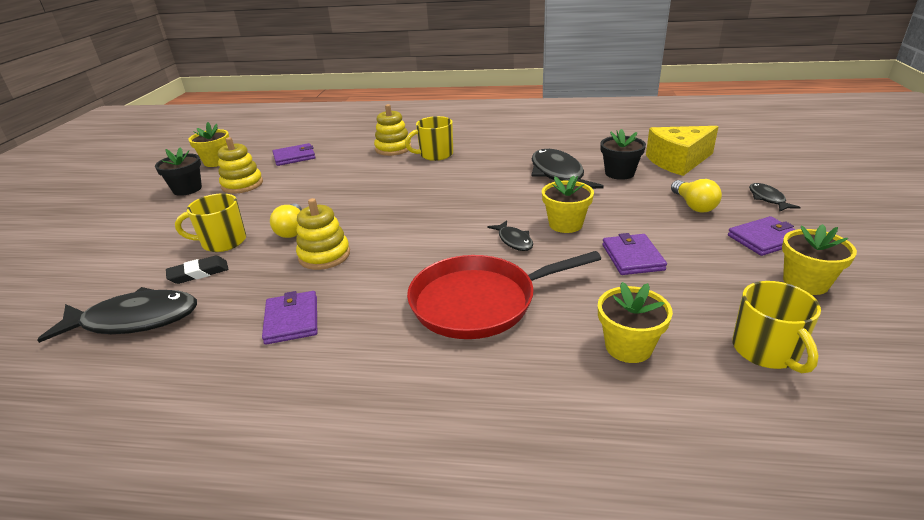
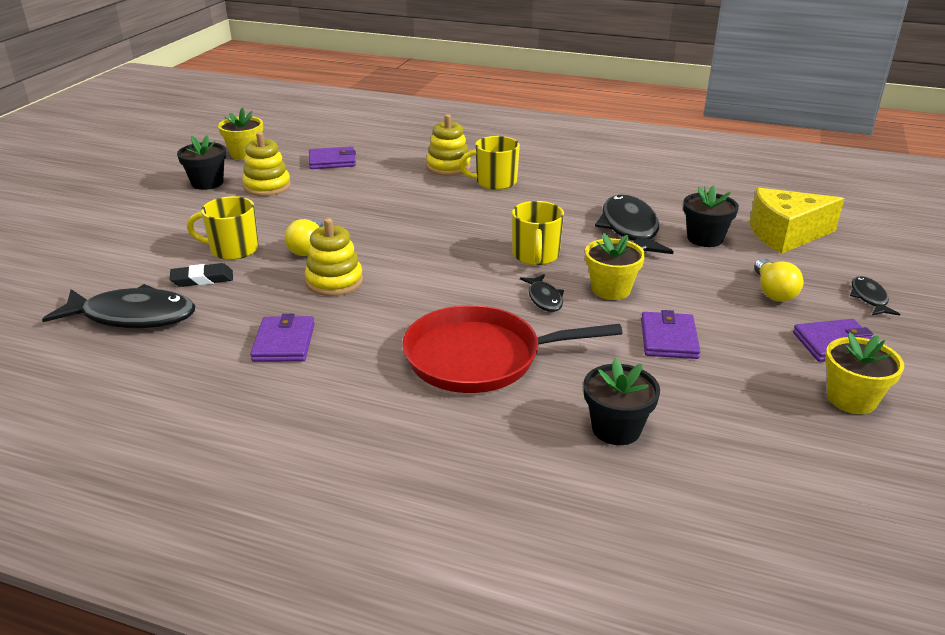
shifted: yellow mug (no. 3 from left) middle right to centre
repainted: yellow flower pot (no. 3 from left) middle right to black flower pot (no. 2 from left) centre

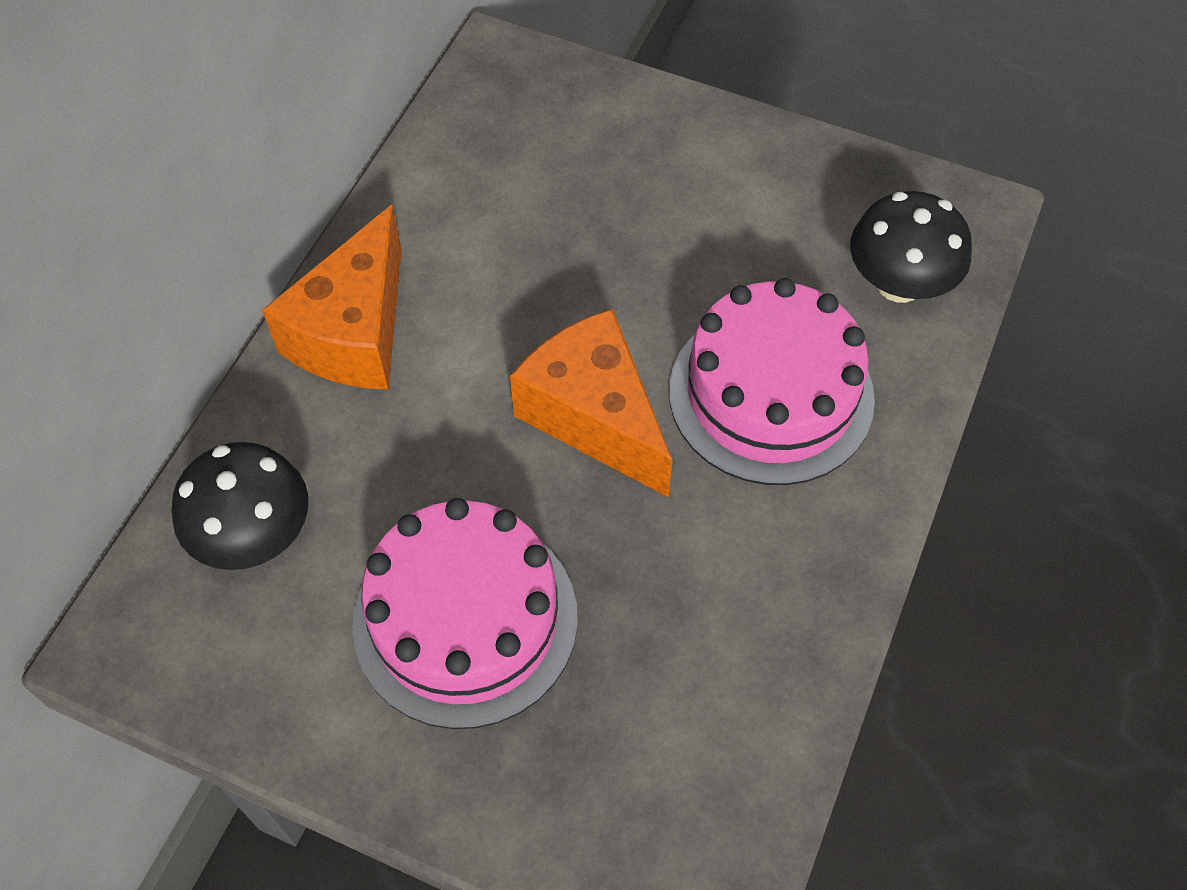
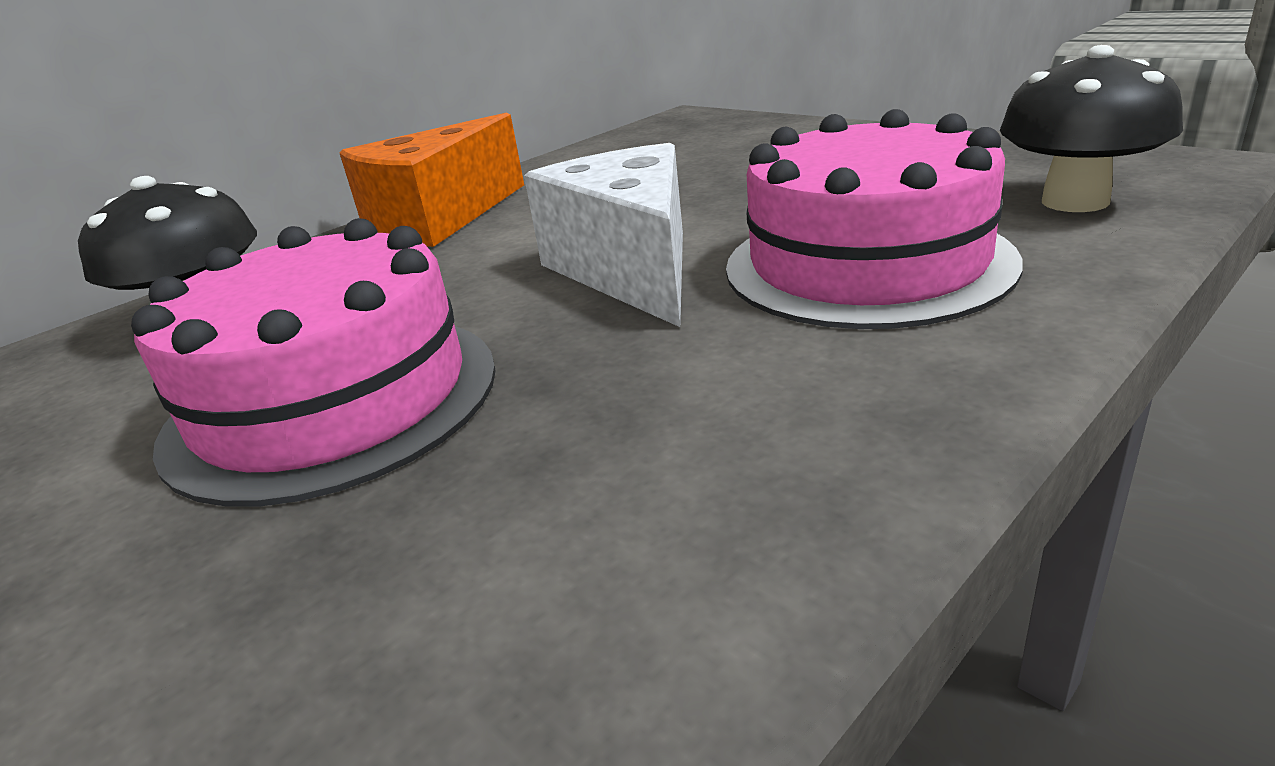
repainted: orange cheese (no. 2 from left) centre to white cheese top centre

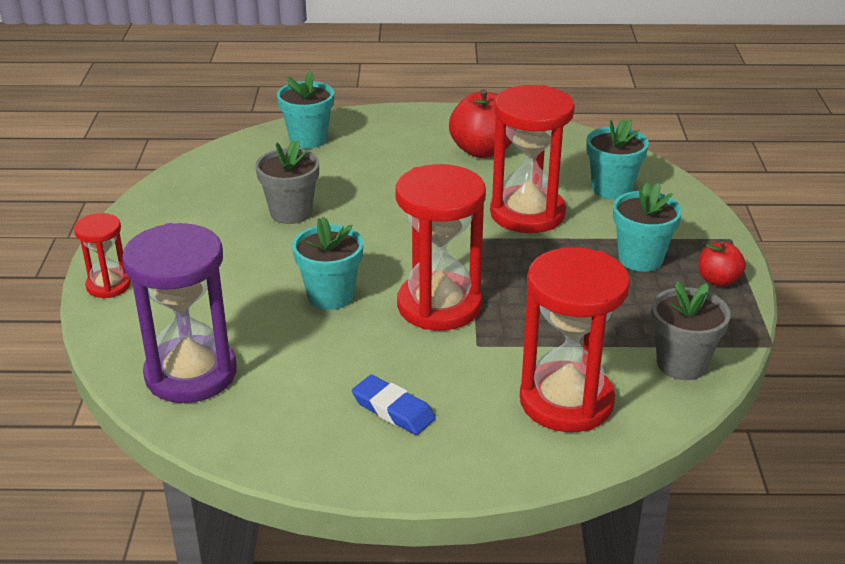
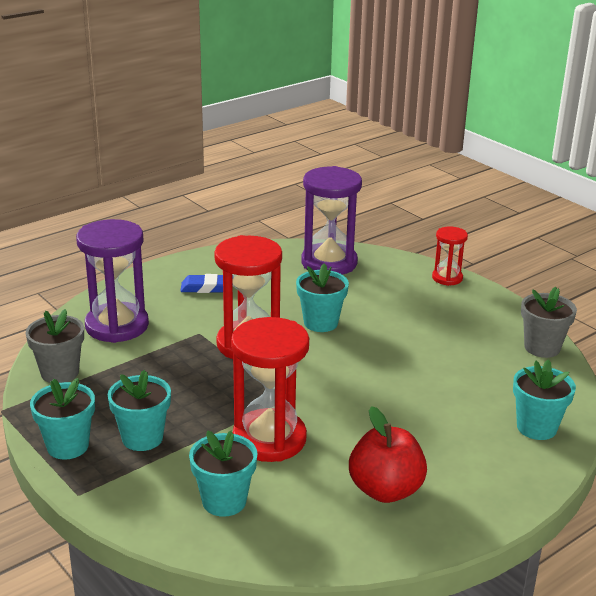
shifted: grey flower pot (no. 1 from left in the first image) top centre to grey flower pot (no. 2 from left) middle right
swapped: red apple (no. 2 from left) middle right to turquoise flower pot (no. 1 from left) bottom left
repainted: red hourglass (no. 4 from left) middle right to purple hourglass (no. 1 from left) middle left

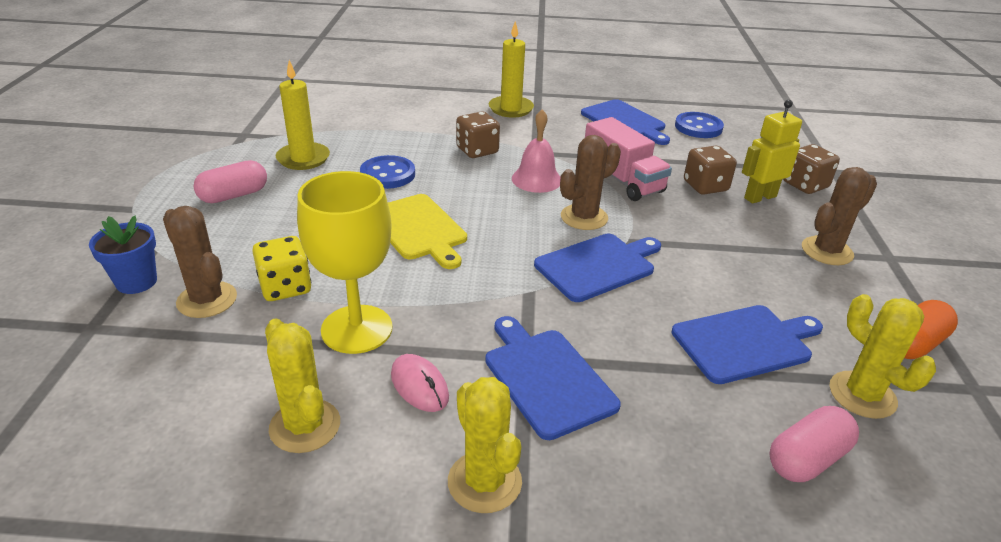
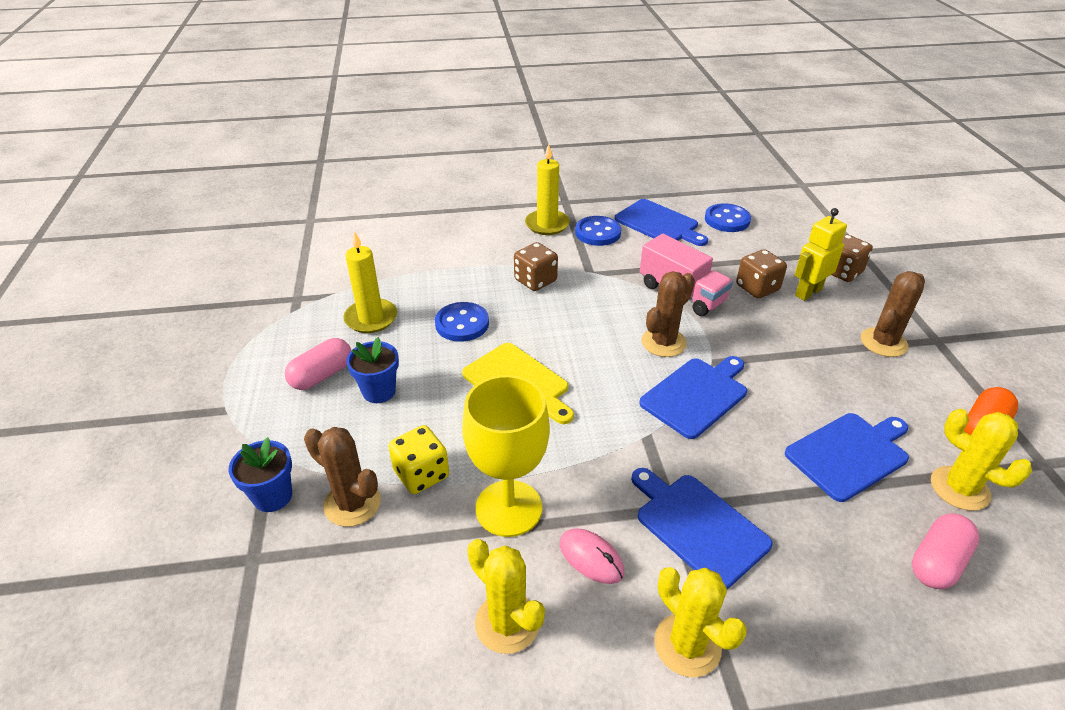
gone: pink bell top centre
new: blue flower pot (no. 2 from left) centre; blue button (no. 2 from left) top centre

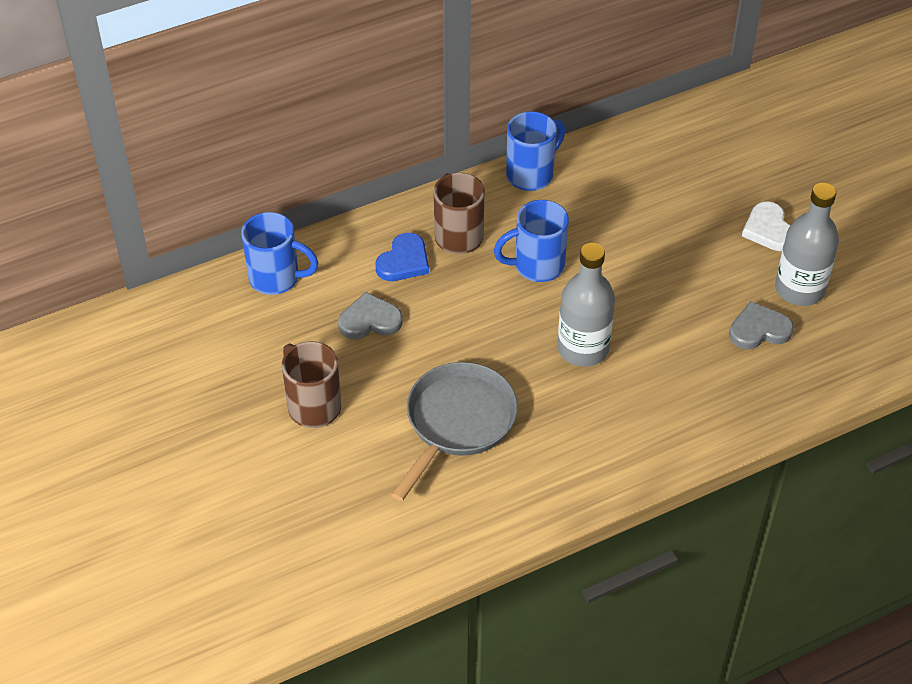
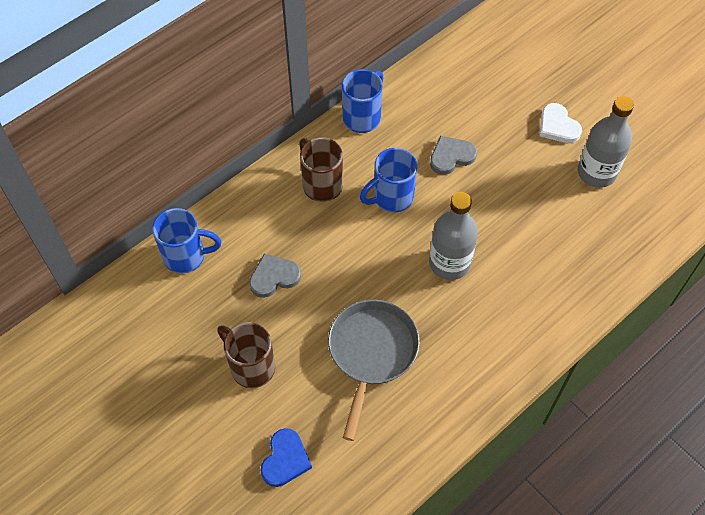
shifted: blue heart centre to bottom centre; grey heart (no. 2 from left) middle right to top centre

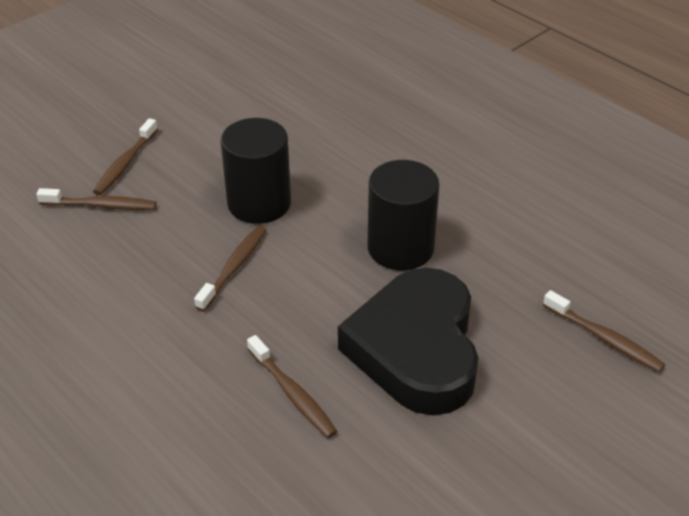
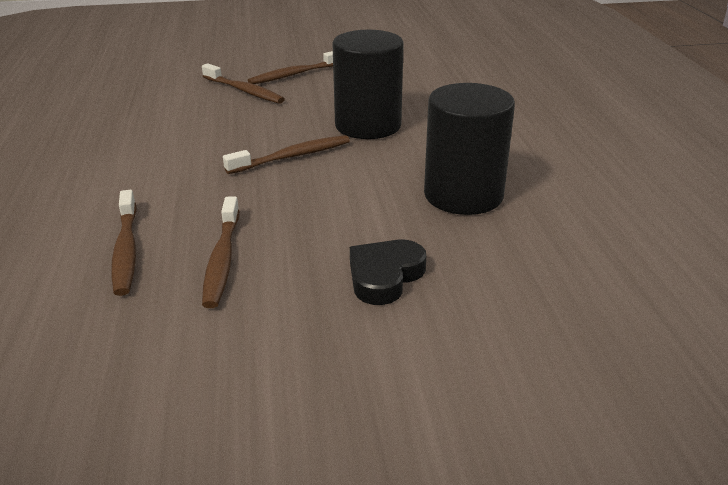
shifted: brown toothbrush (no. 5 from left in the first image) middle right to brown toothbrush (no. 1 from left) middle left
scaled: black heart centre = centre x0.43

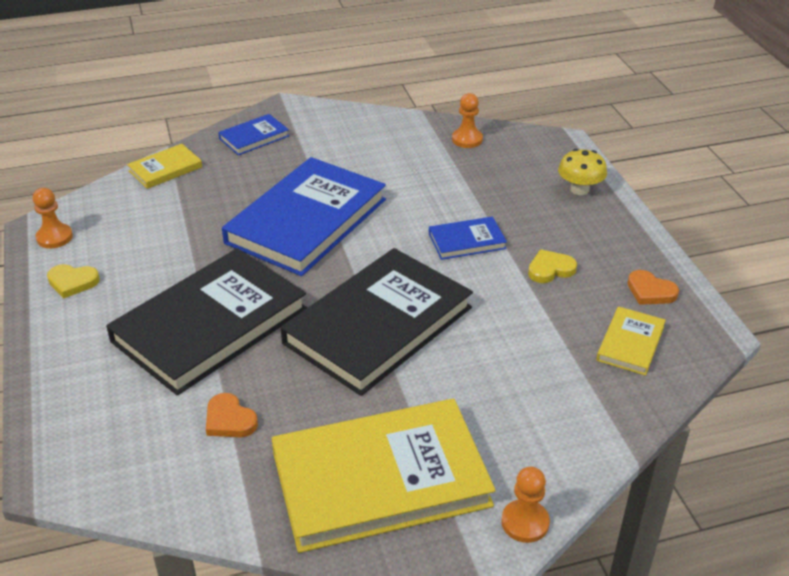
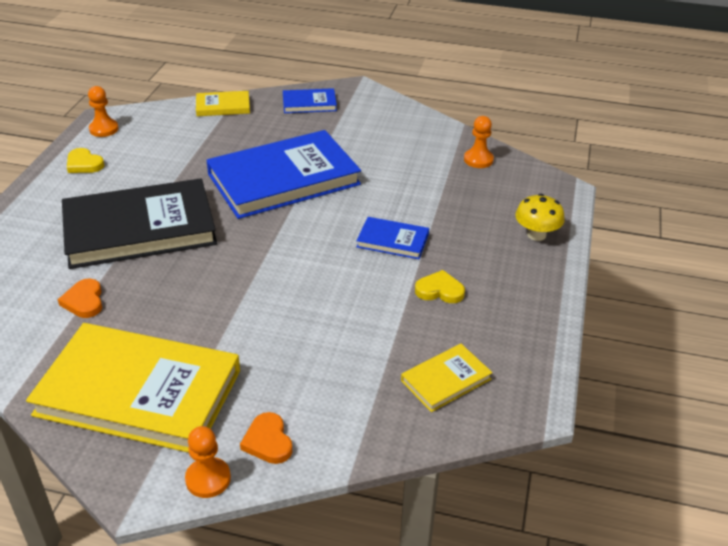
gone: black book (no. 2 from left) centre
shifted: orange heart (no. 2 from left) middle right to bottom centre

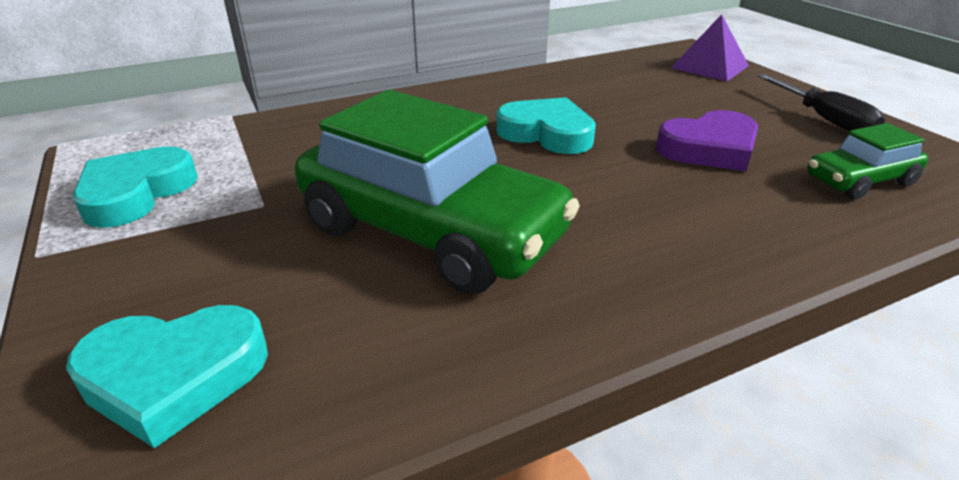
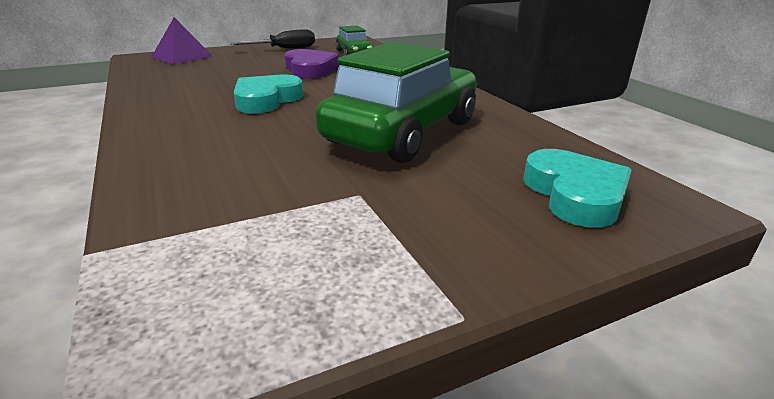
gone: turquoise heart (no. 1 from left) middle left

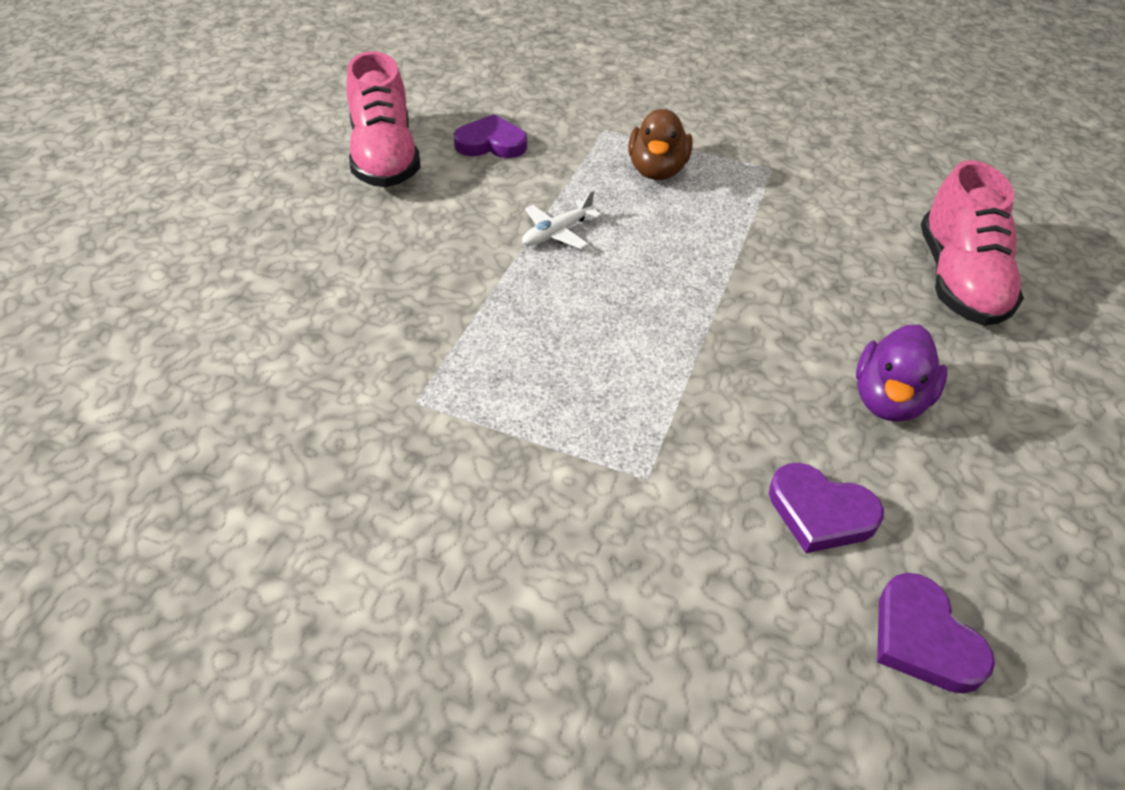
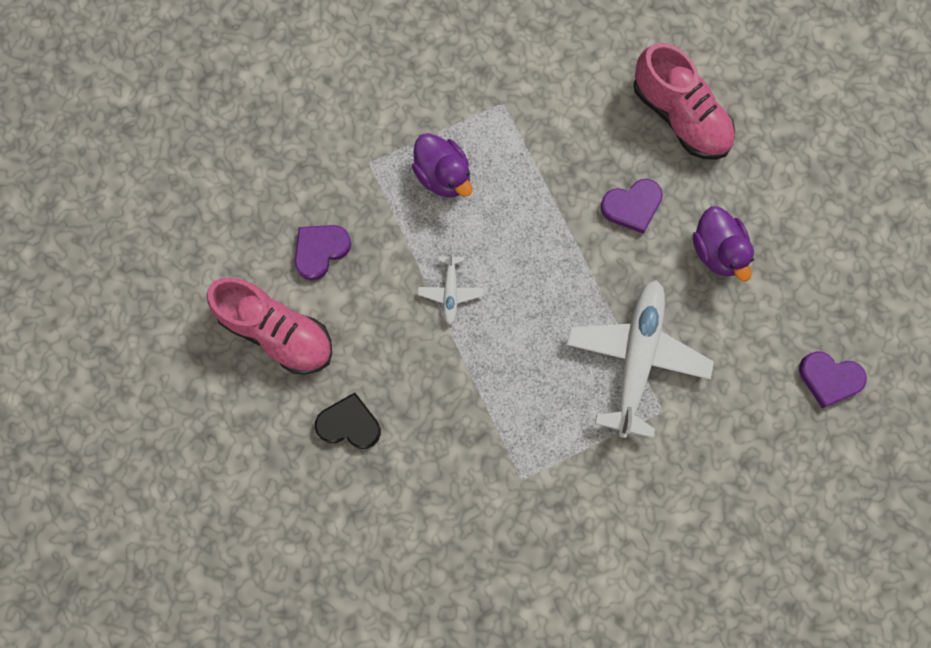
new: black heart centre; white plane (no. 2 from left) middle right
shifted: purple heart (no. 2 from left) middle right to top right
repainted: brown duck top centre to purple duck (no. 1 from left) top centre

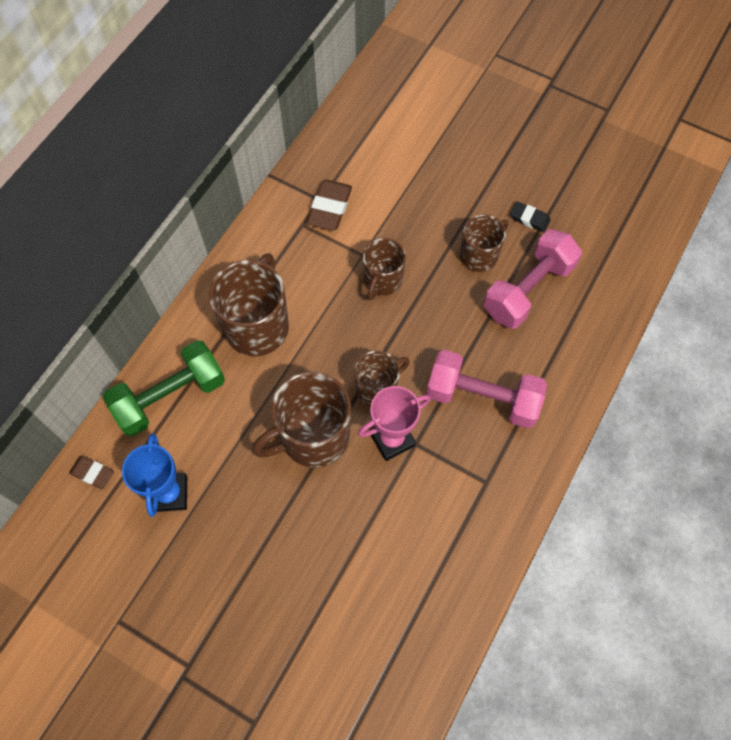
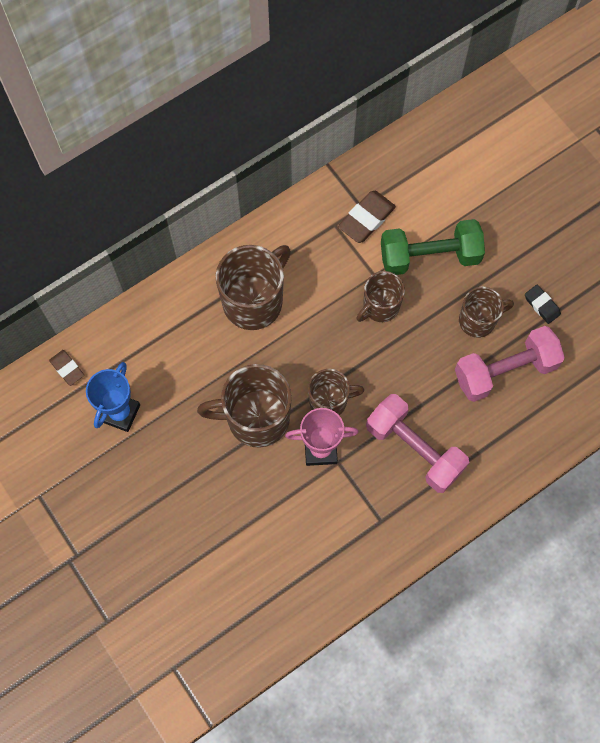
shifted: green dumbbell middle left to top right

